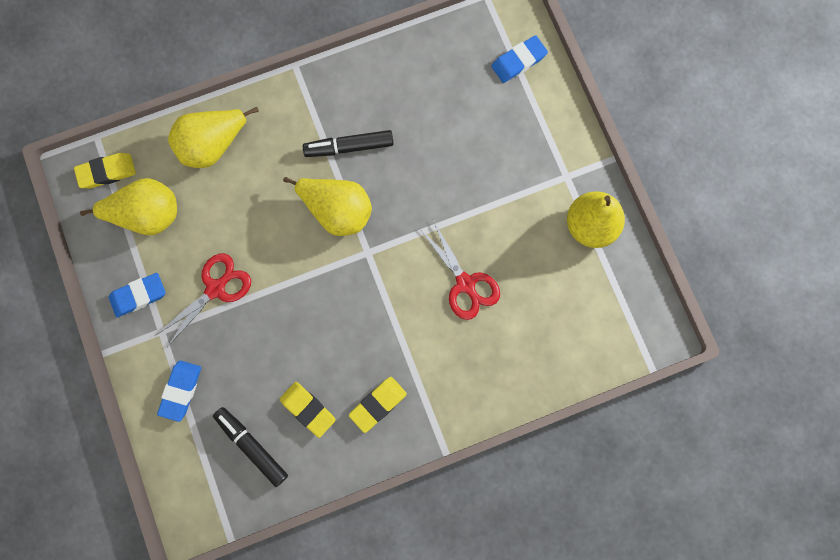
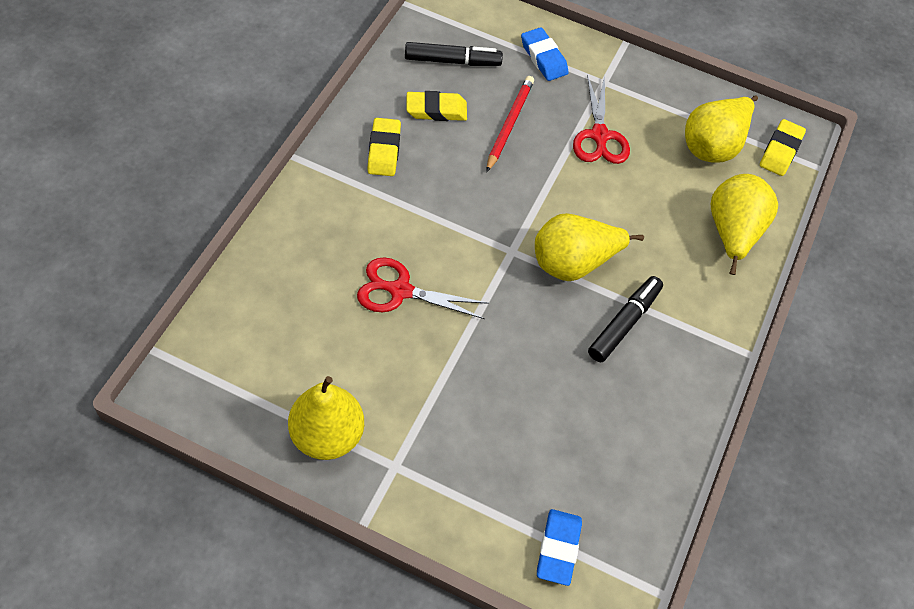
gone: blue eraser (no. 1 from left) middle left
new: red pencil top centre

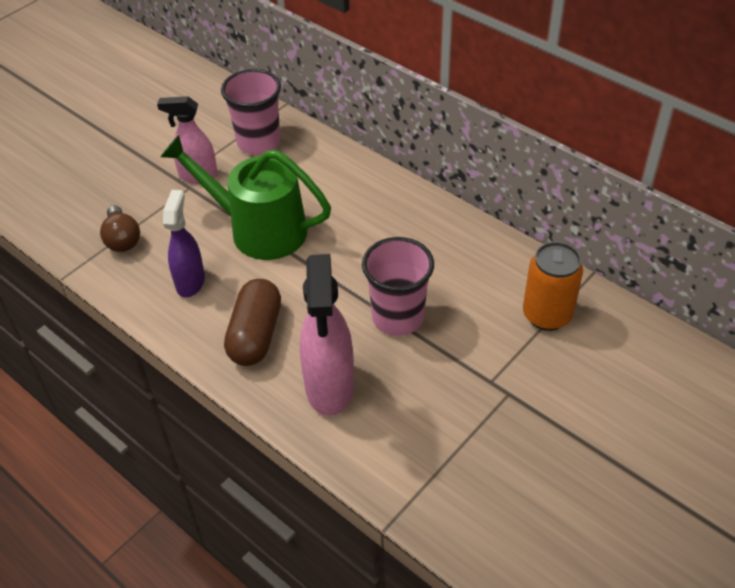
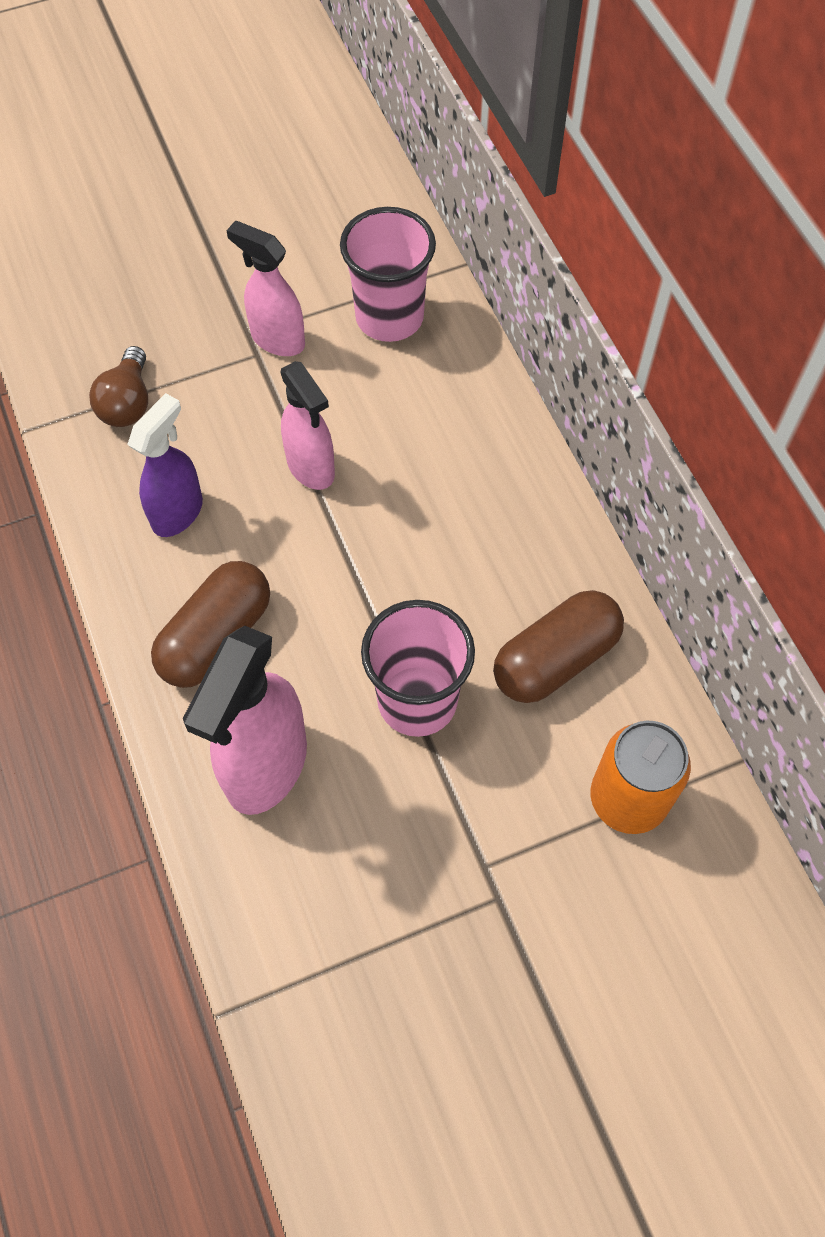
new: brown capsule (no. 2 from left) middle right
swapped: green watering can centre to pink spray bottle (no. 3 from left) centre

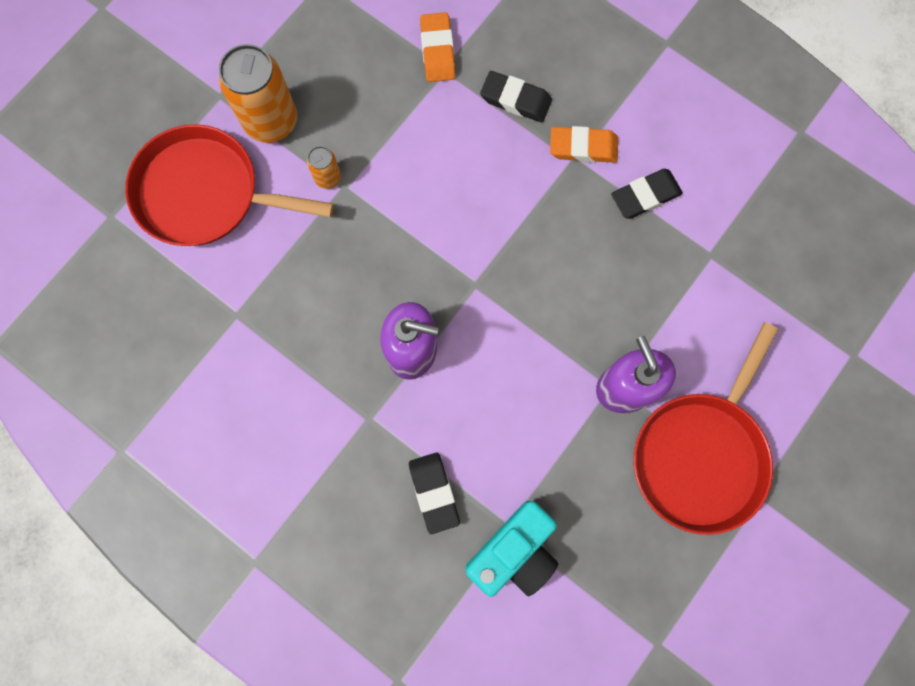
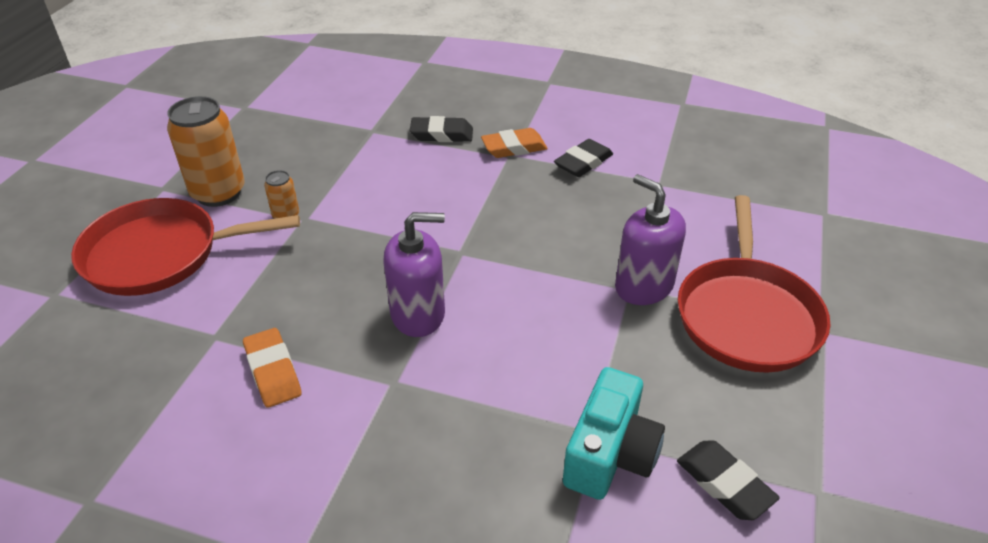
shifted: black eraser (no. 1 from left in the first image) bottom centre to black eraser (no. 3 from left) bottom right; orange eraser (no. 1 from left) top centre to bottom left

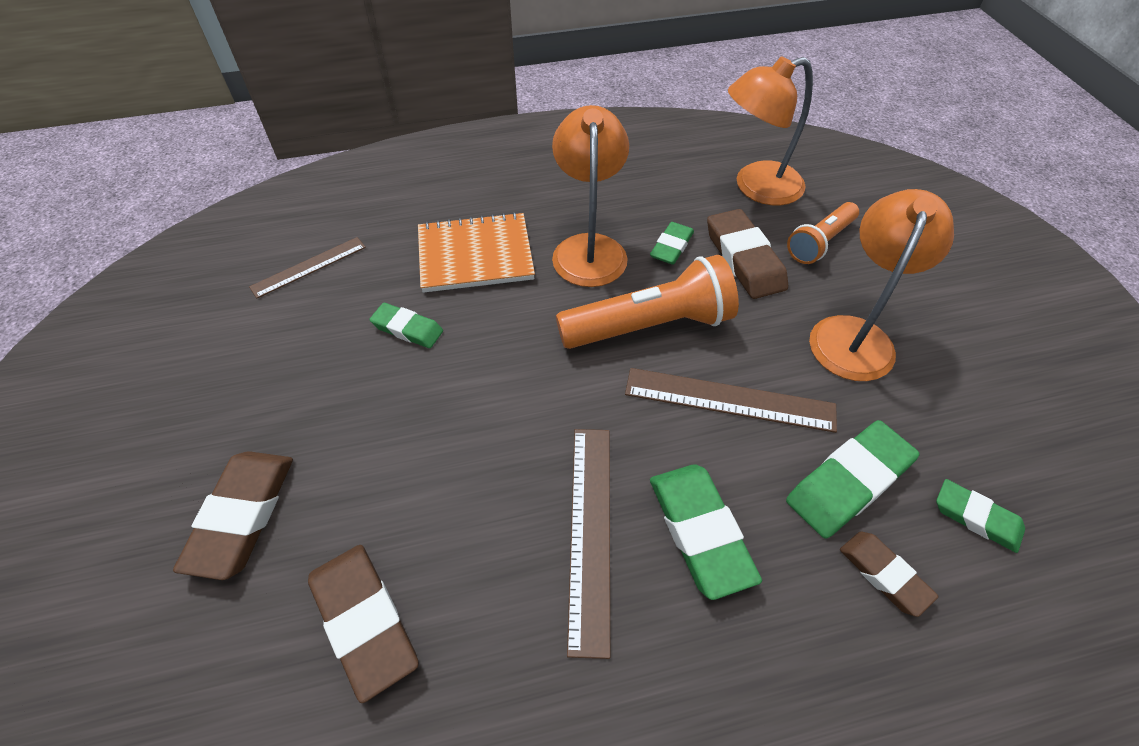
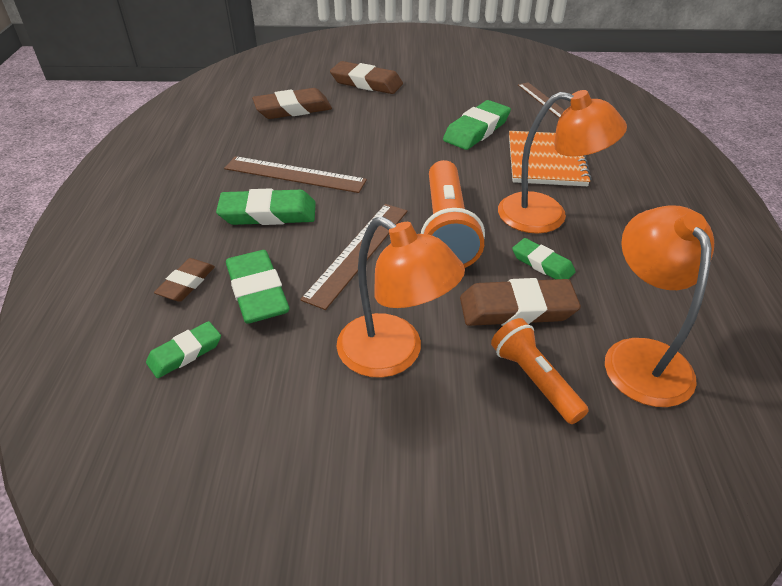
rotated: brown eraser (no. 4 from left in the first image) bottom right = middle left 45 degrees counterclockwise
scaled: green eraser (no. 1 from left in the first image) centre = top centre x1.65

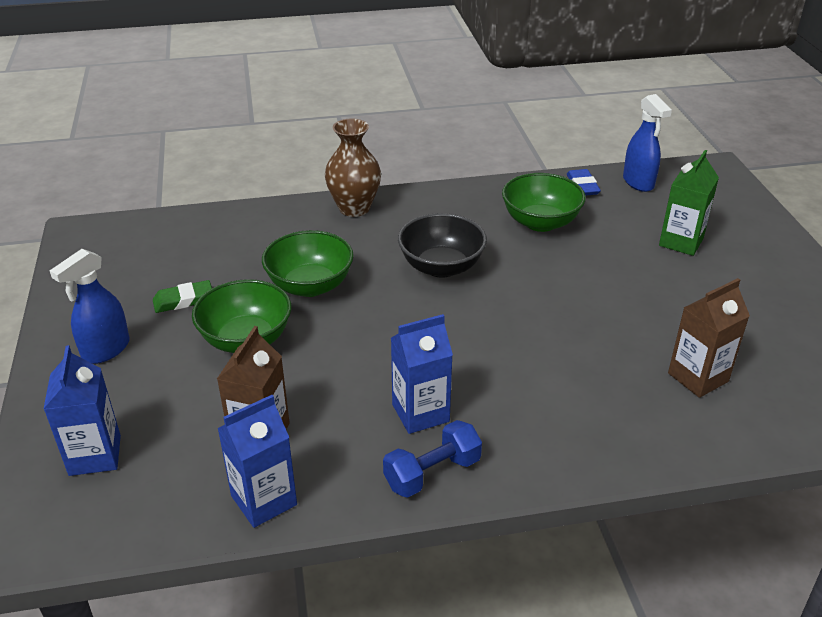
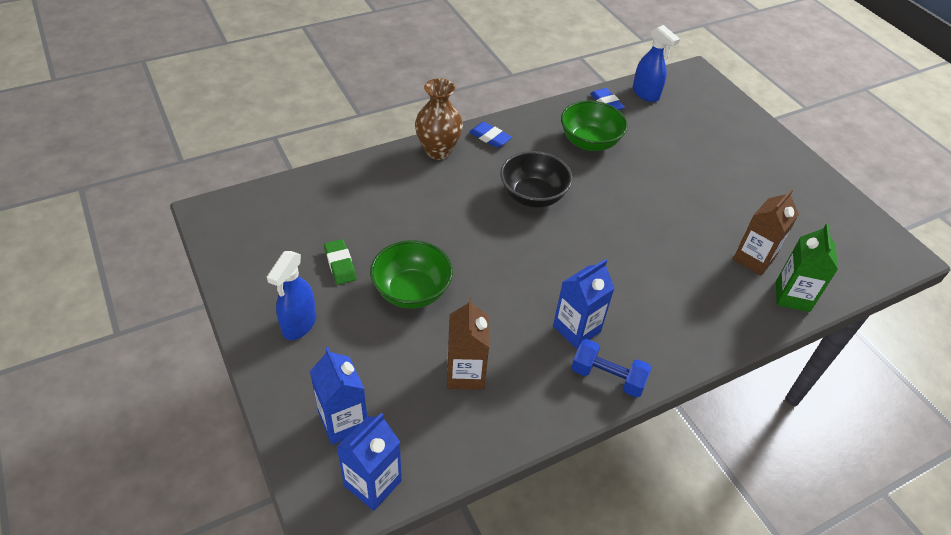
gone: green bowl (no. 2 from left) centre
new: blue eraser (no. 1 from left) top centre
shifted: blue carton (no. 2 from left) bottom left to bottom centre; green carton top right to middle right
rotated: green eraser middle left = centre 75 degrees counterclockwise; blue dumbbell bottom centre = bottom centre 75 degrees clockwise

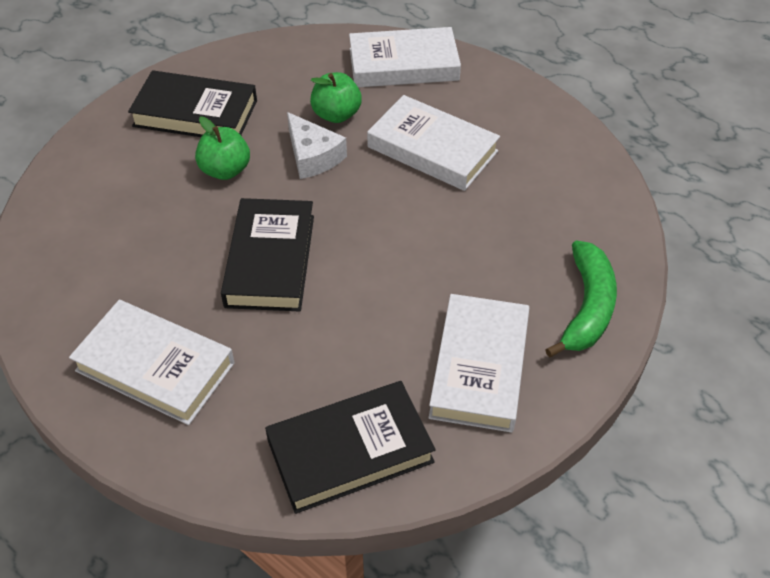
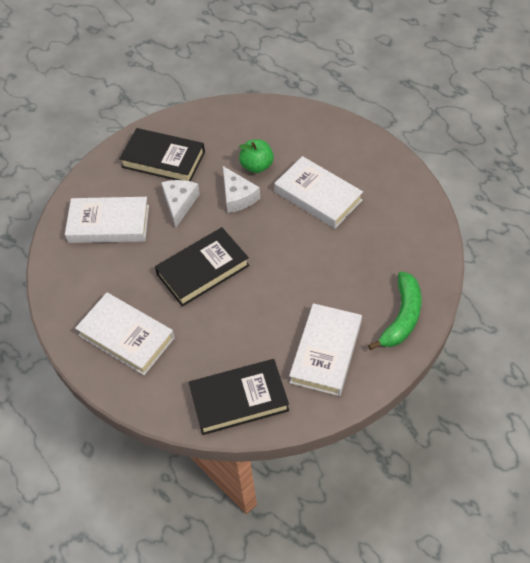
shifted: white book (no. 2 from left in the first image) top centre to white book (no. 1 from left) middle left
swapped: green apple (no. 1 from left) top left to white cheese (no. 1 from left) centre
rotated: black book (no. 2 from left) centre = centre 45 degrees clockwise

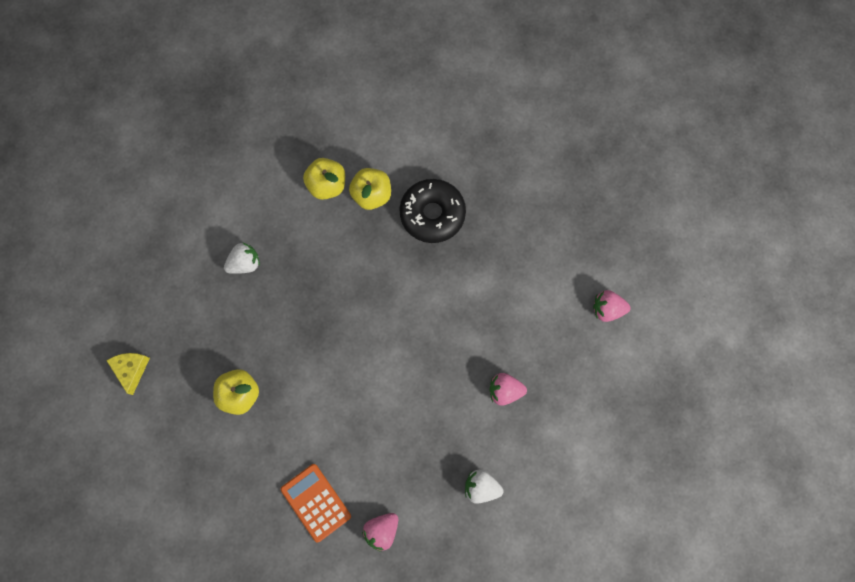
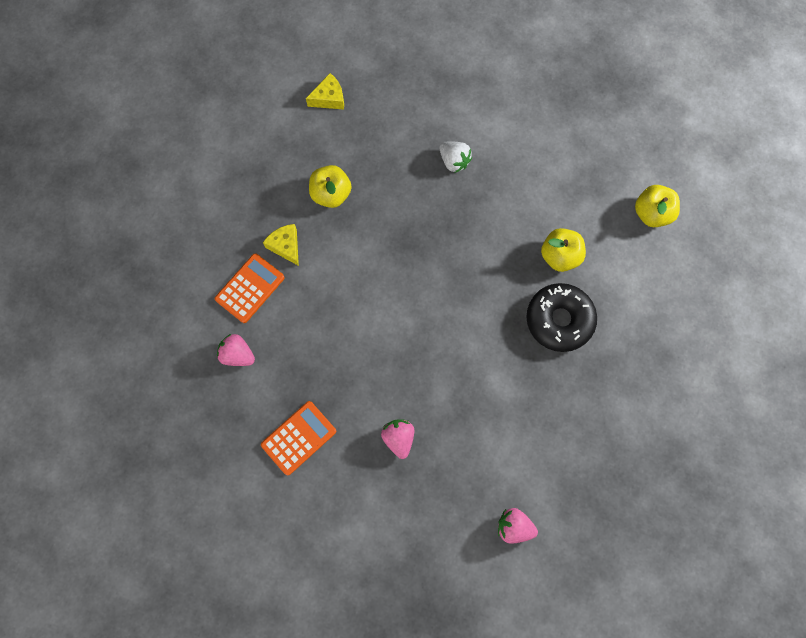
new: yellow cheese (no. 1 from left) centre
shifted: yellow apple (no. 2 from left in the first image) top centre to yellow apple (no. 3 from left) top right
swapped: white strawberry (no. 2 from left) bottom centre to orange calculator (no. 2 from left) bottom centre
rotated: pink strawberry (no. 3 from left) middle right = bottom centre 60 degrees counterclockwise

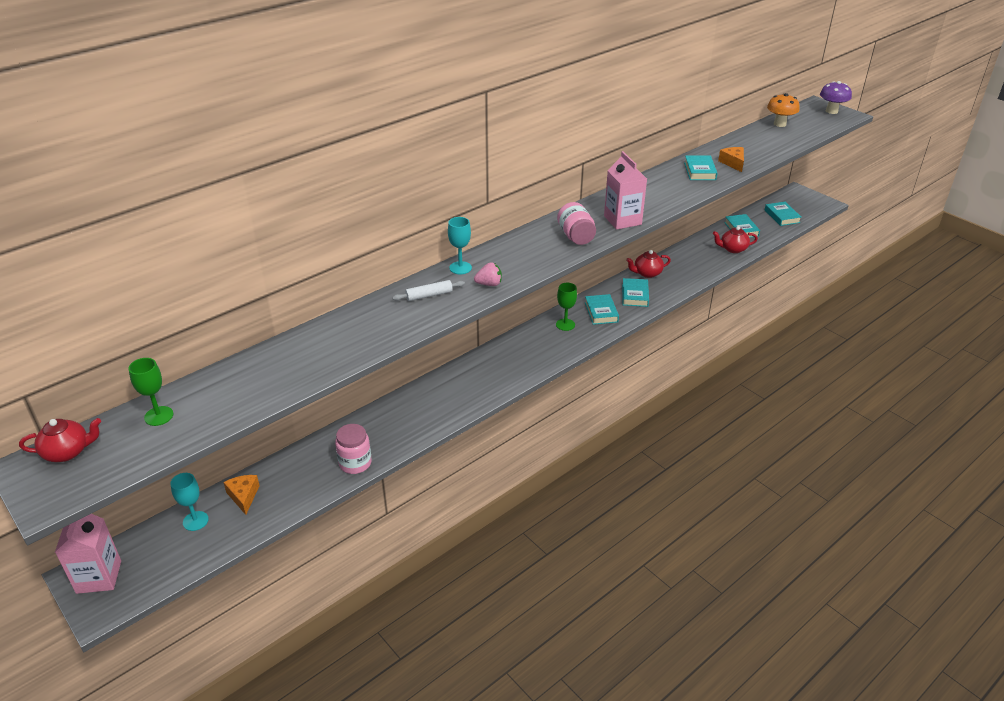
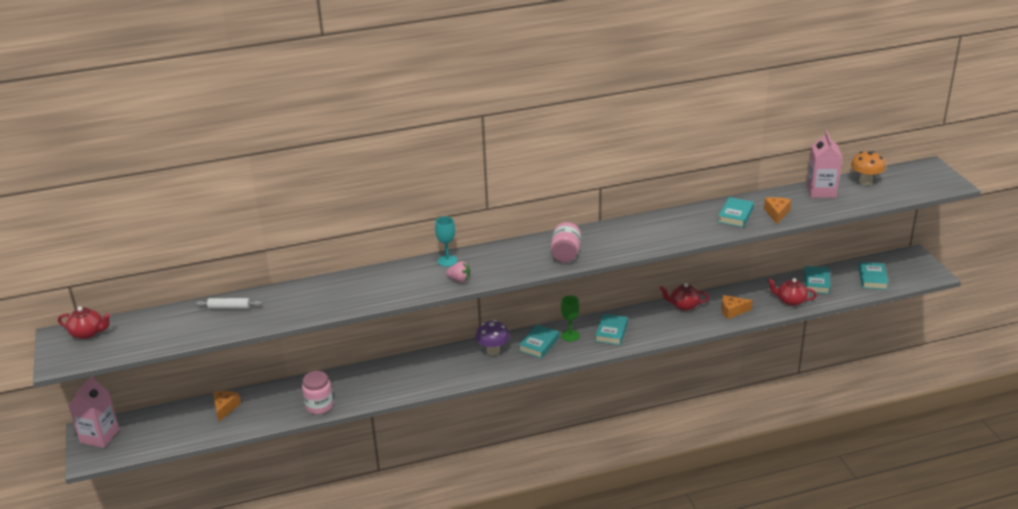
gone: green goblet (no. 1 from left) middle left; turquoise goblet (no. 1 from left) bottom left
new: orange cheese (no. 2 from left) middle right
shifted: white rolling pin centre to middle left; pink carton (no. 2 from left) top centre to top right; turquoise book (no. 2 from left in the first image) centre to turquoise book (no. 1 from left) bottom centre; purple mushroom top right to centre

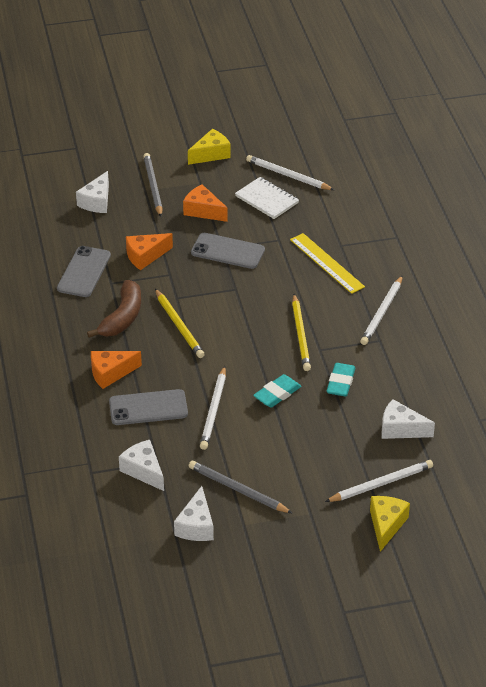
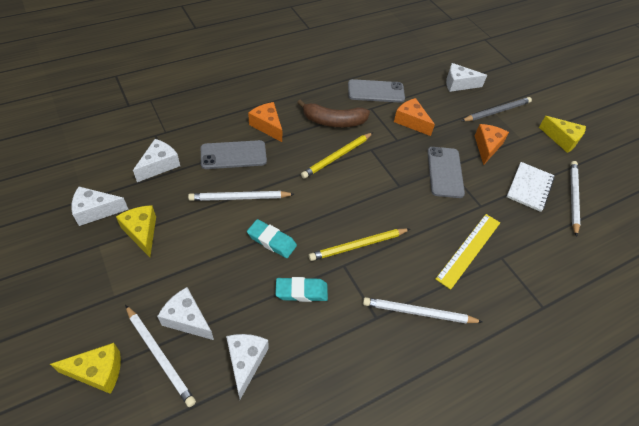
new: white cheese (no. 3 from left) bottom left
swapped: grey pencil (no. 2 from left) bottom centre to yellow cheese (no. 2 from left) middle left
rotated: grey phone (no. 2 from left in the first image) middle left = centre 75 degrees counterclockwise

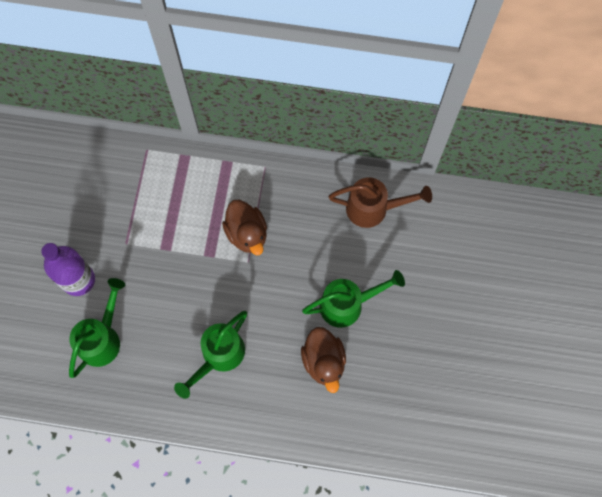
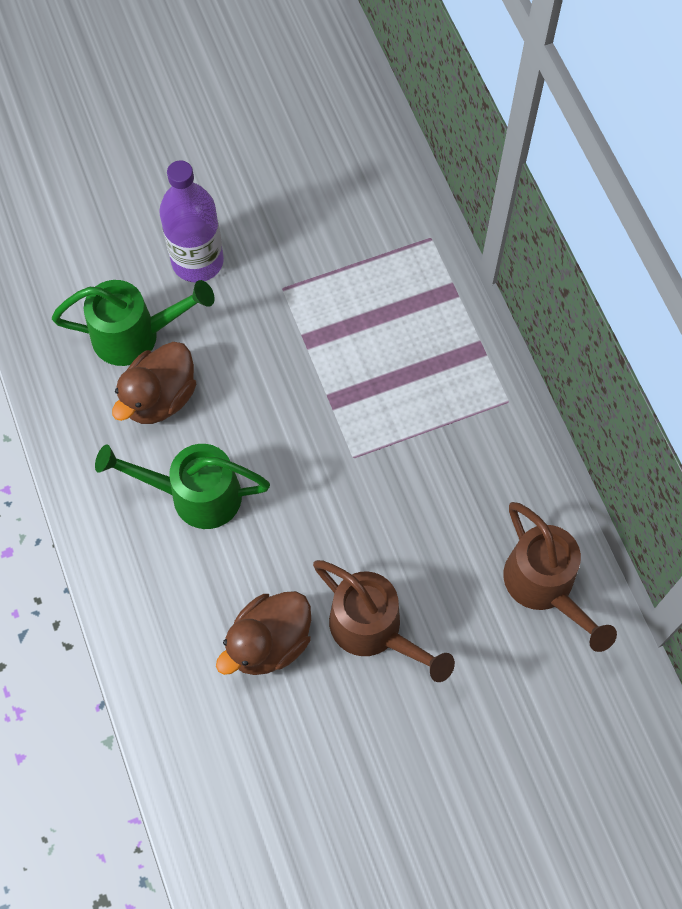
shifted: brown duck (no. 1 from left) centre to middle left
repainted: green watering can (no. 3 from left) centre to brown watering can (no. 1 from left) bottom centre

